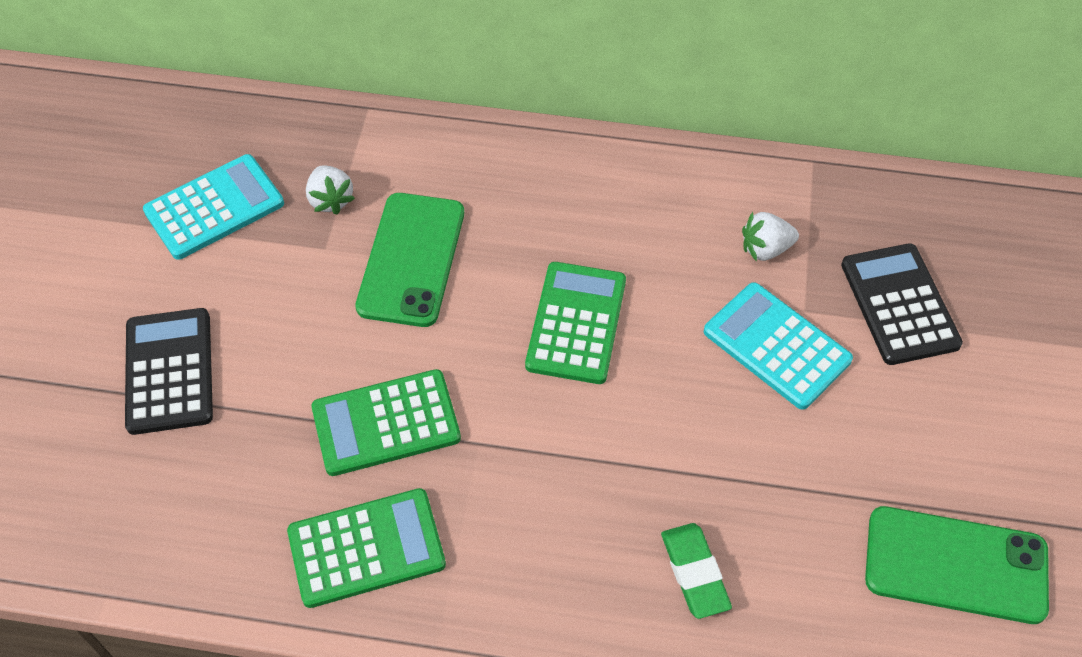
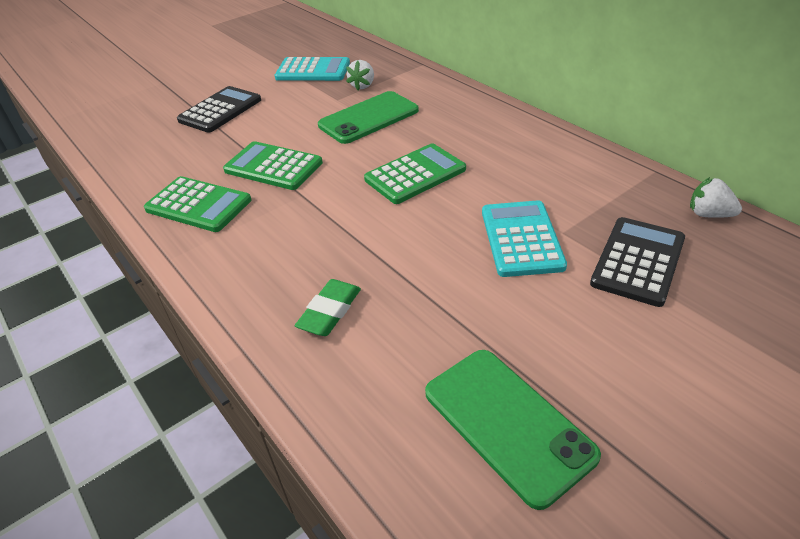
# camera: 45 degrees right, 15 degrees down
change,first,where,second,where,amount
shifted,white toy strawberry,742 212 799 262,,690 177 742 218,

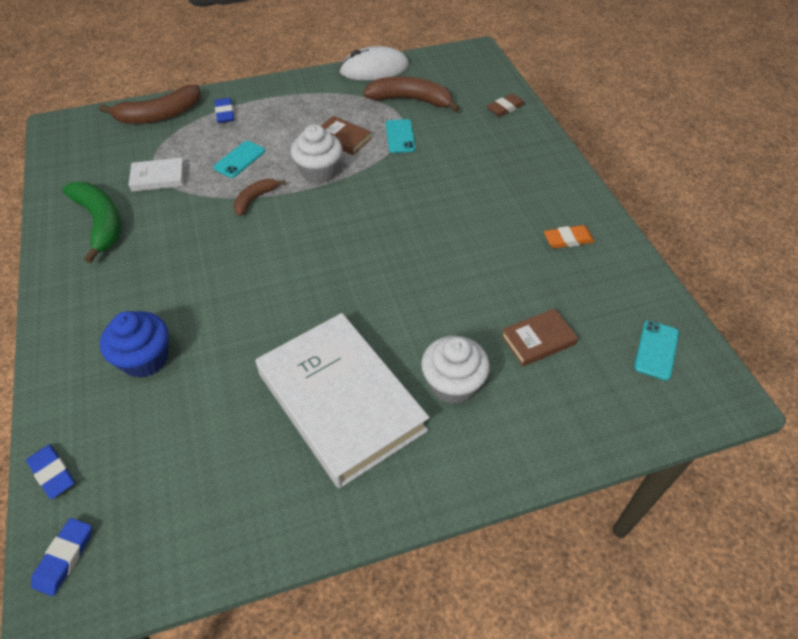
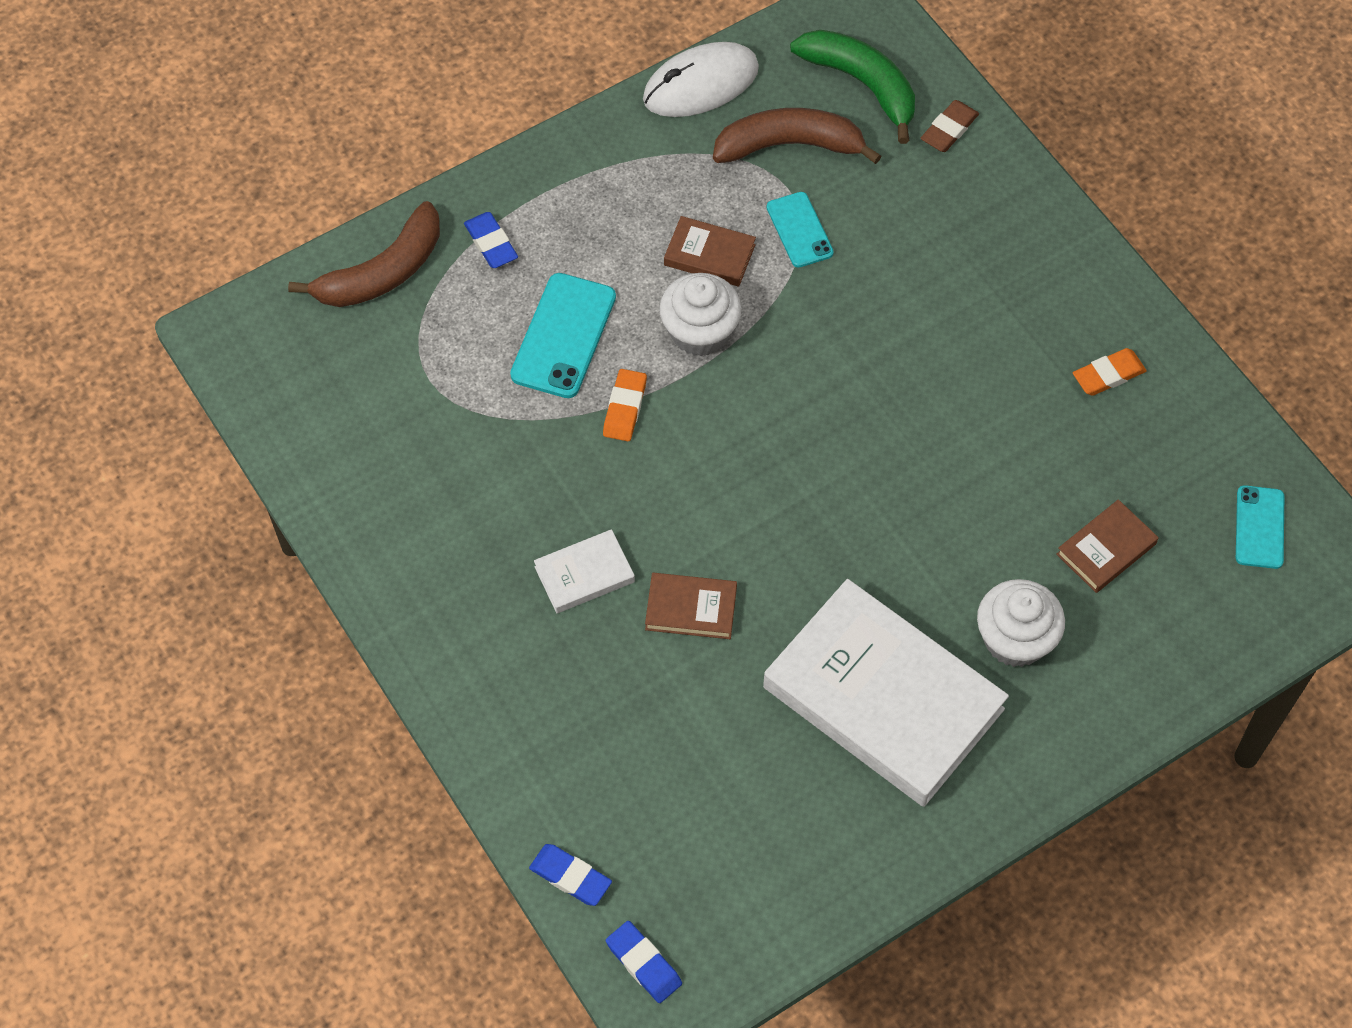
# camera: 15 degrees left, 10 degrees up
change,first,where,second,where,amount
scaled,teal phone,213 141 265 178,,510 273 616 398,x1.58
shifted,white book,129 158 185 192,,534 529 635 613,
swapped,brown banana fruit,234 178 286 216,bright orange eraser,603 369 647 441,
rotated,blue eraser,31 518 92 596,,606 921 682 1003,45 degrees counterclockwise
new,,,brown book,645 573 737 639,
shifted,emerald banana fruit,63 182 121 263,,790 30 915 144,
gone,blue muffin,100 311 169 378,,,

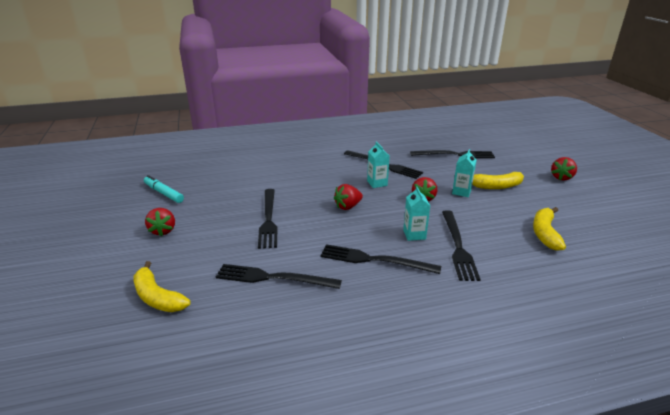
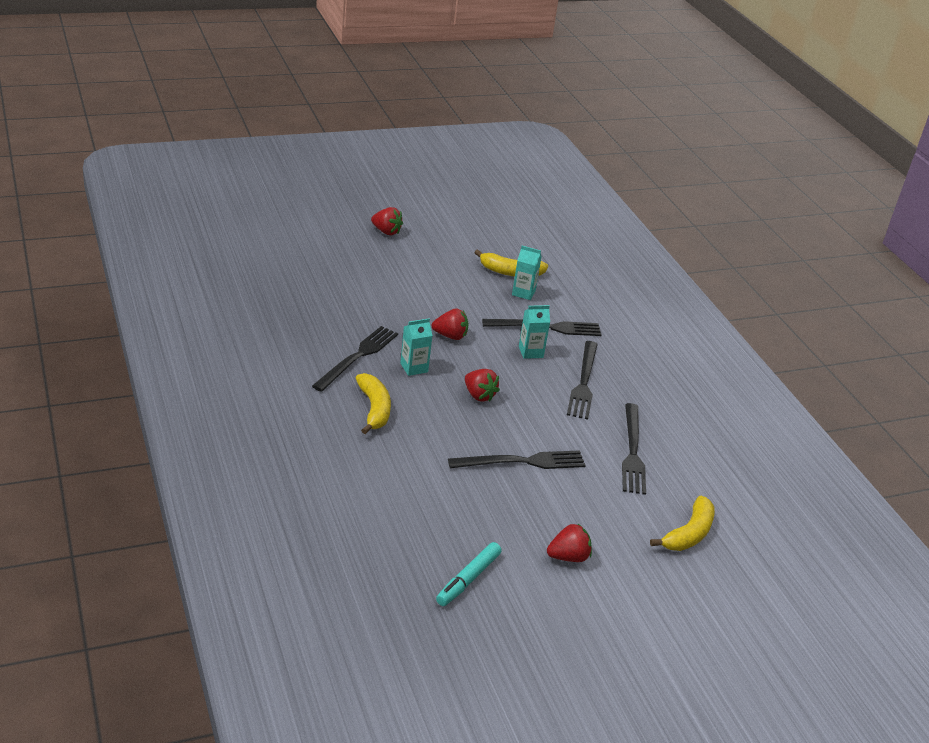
# camera: 100 degrees left, 5 degrees up
change,first,where,second,where,amount
shifted,yellow banana fruit,472 172 524 189,,356 373 391 434,
shifted,teal juice carton,452 149 477 197,,512 246 542 300,
gone,ebony fork,410 150 495 158,,,

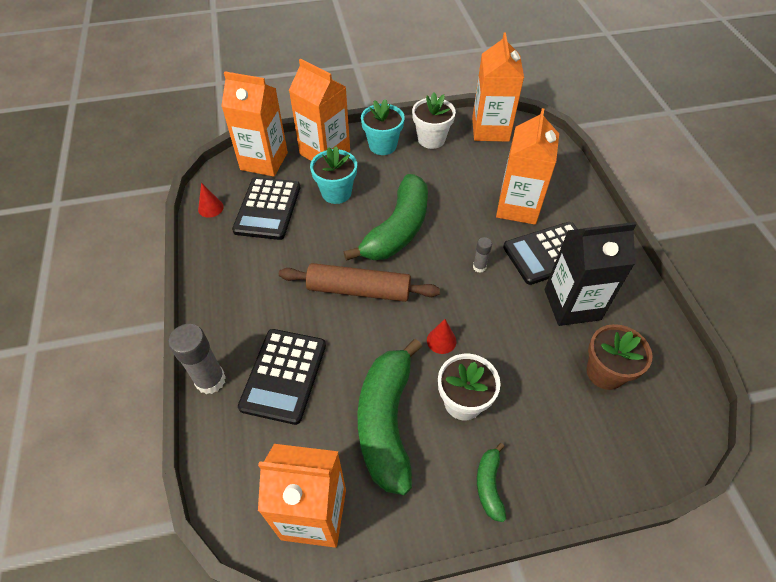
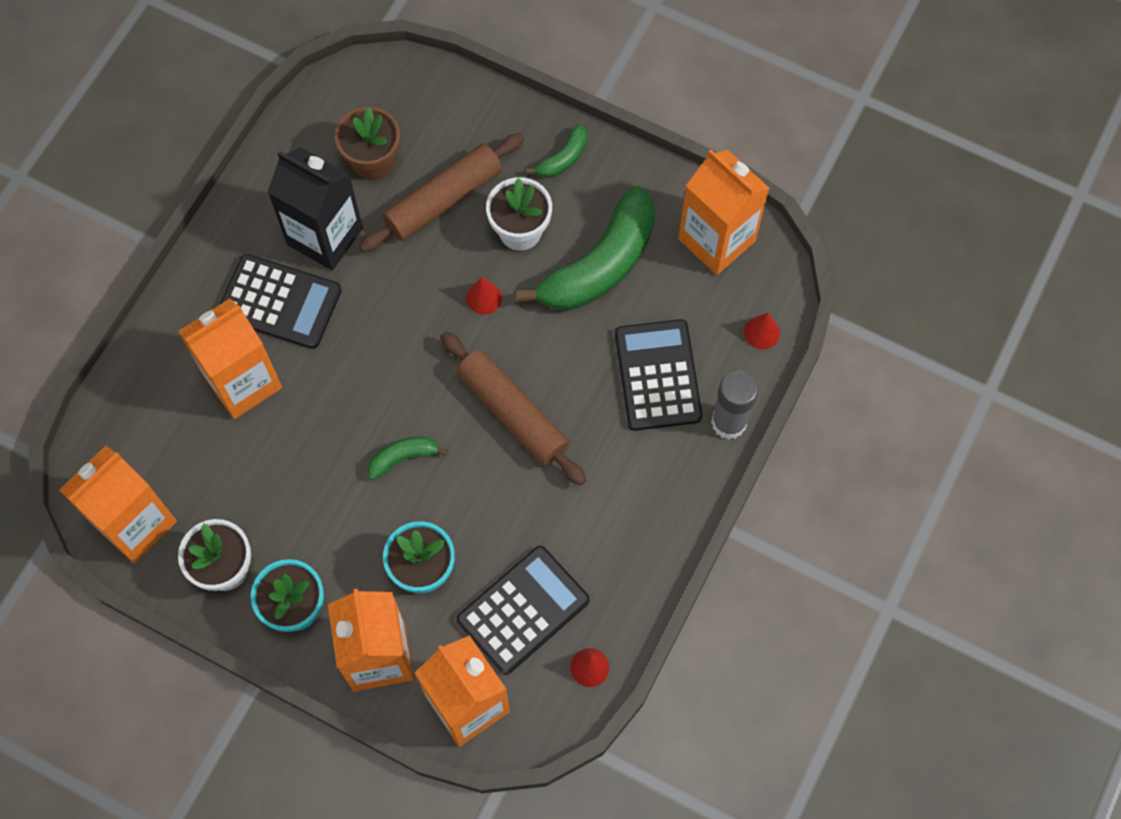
# camera: 140 degrees left, 15 degrees up
change,first,where,second,where,amount
new,,,brown dough roller,359 133 524 252,
scaled,emerald banana fruit,344 174 428 261,,367 437 448 480,x0.45
rotated,ebony calculator,238 329 326 425,,615 319 702 431,60 degrees counterclockwise
new,,,scarlet cone shape,744 313 780 349,
gone,ash-grey stick of glue,473 237 492 273,,,

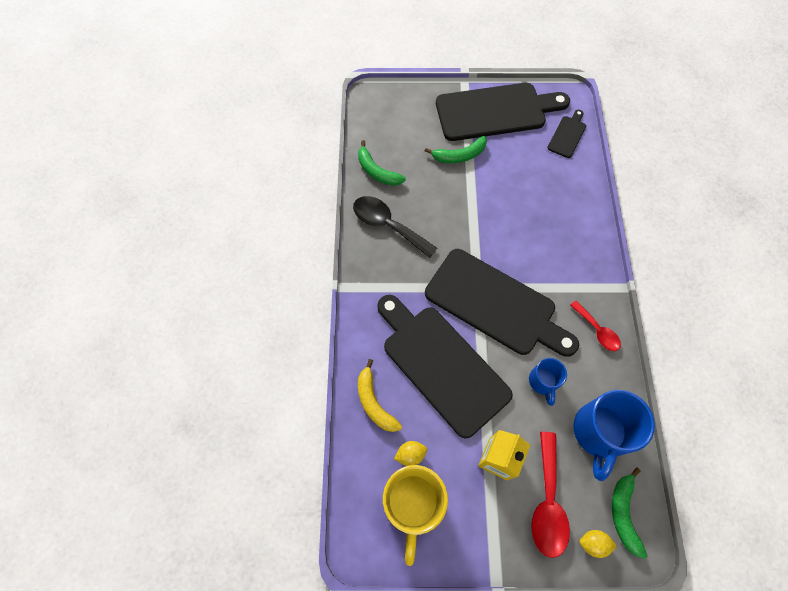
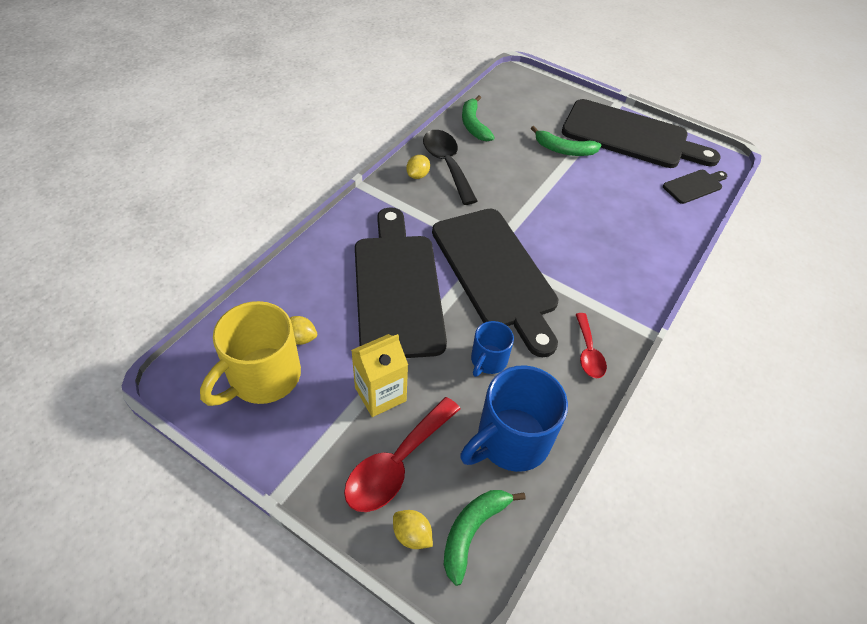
# camera: 30 degrees right, 15 degrees down
change,first,where,second,where,amount
new,,,yellow citrus fruit,406 155 430 179,
gone,yellow banana fruit,358 359 402 432,,,

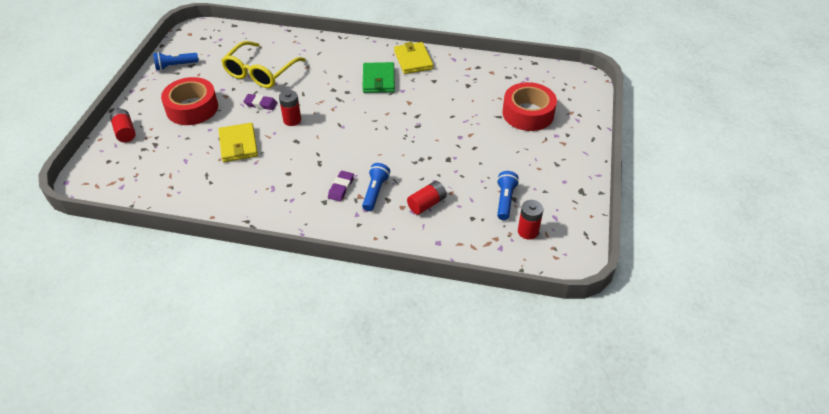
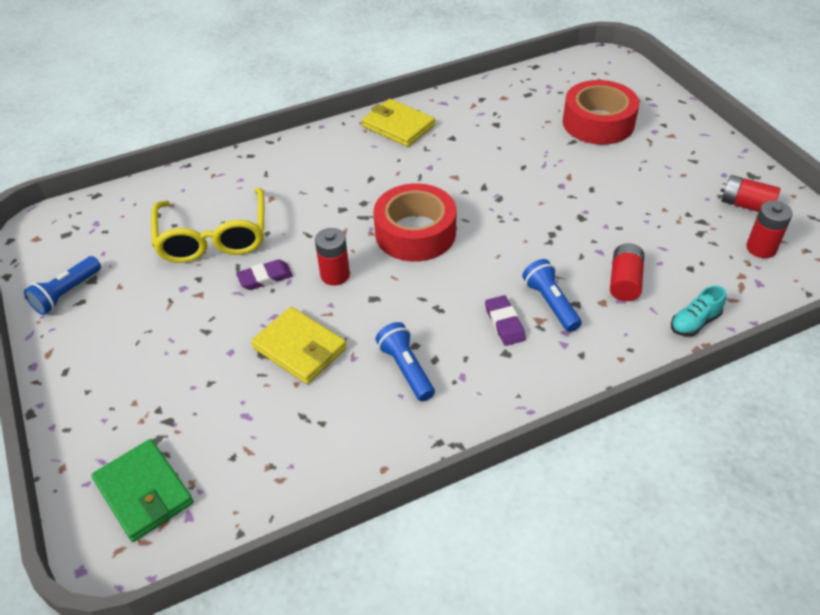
# camera: 35 degrees left, 0 degrees up
change,first,where,second,where,amount
shifted,emerald billfold,363 62 395 93,,91 439 193 542,
shifted,scarlet tape,161 77 218 125,,374 183 456 262,
shifted,blue torch,497 171 519 220,,376 322 435 401,
new,,,teal sneaker,671 286 726 336,
shifted,scarlet power cell,110 109 135 142,,721 175 780 212,

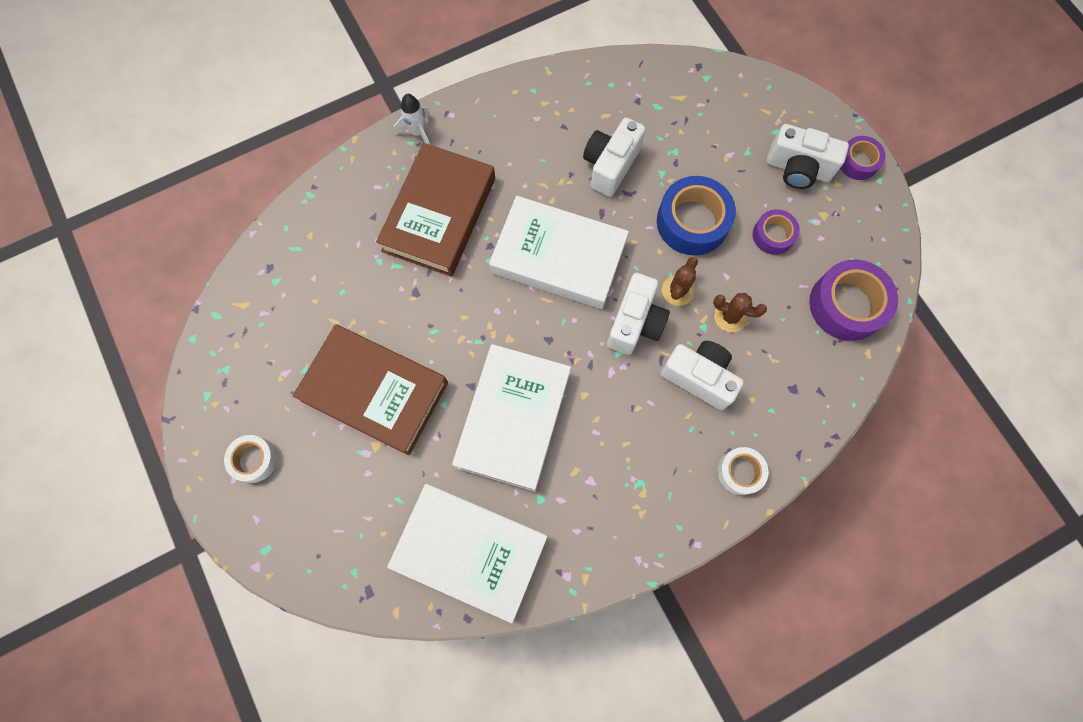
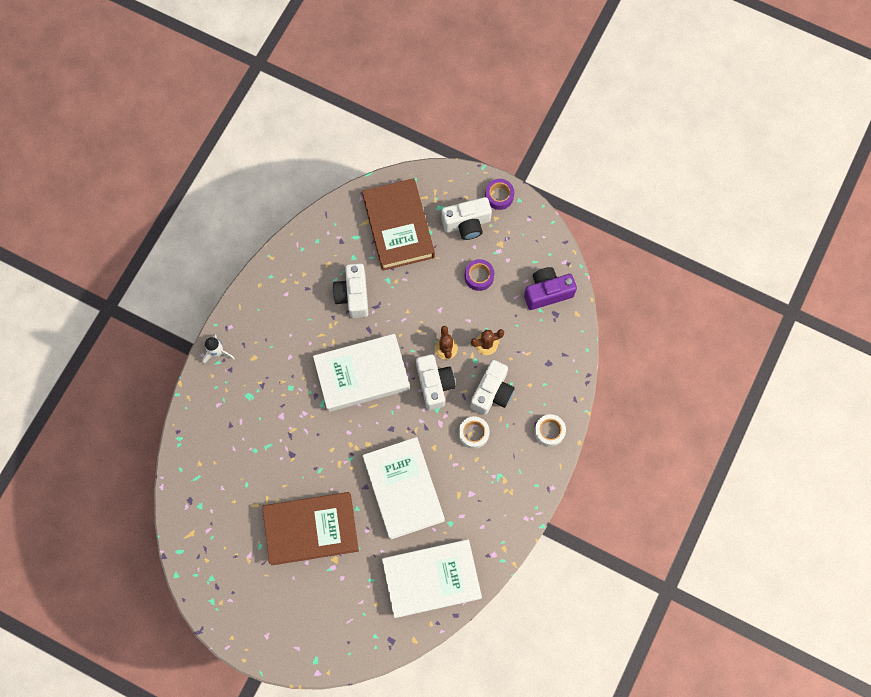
# camera: 35 degrees left, 0 degrees up
change,first,where,second,where,amount
shifted,brown book,376 143 495 277,,362 178 435 271,
shifted,white tape,224 435 277 483,,459 416 490 449,
rotated,white camera,661 341 744 410,,470 360 515 415,120 degrees clockwise
swapped,royal purple tape,809 259 898 341,royal purple camera,524 267 577 310,
gone,blue tape,657 176 736 255,,,

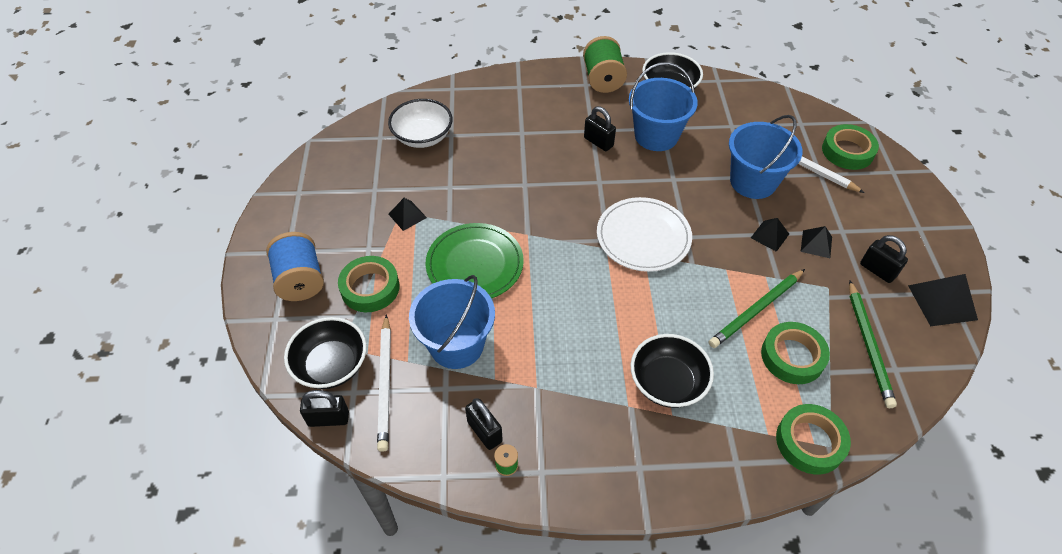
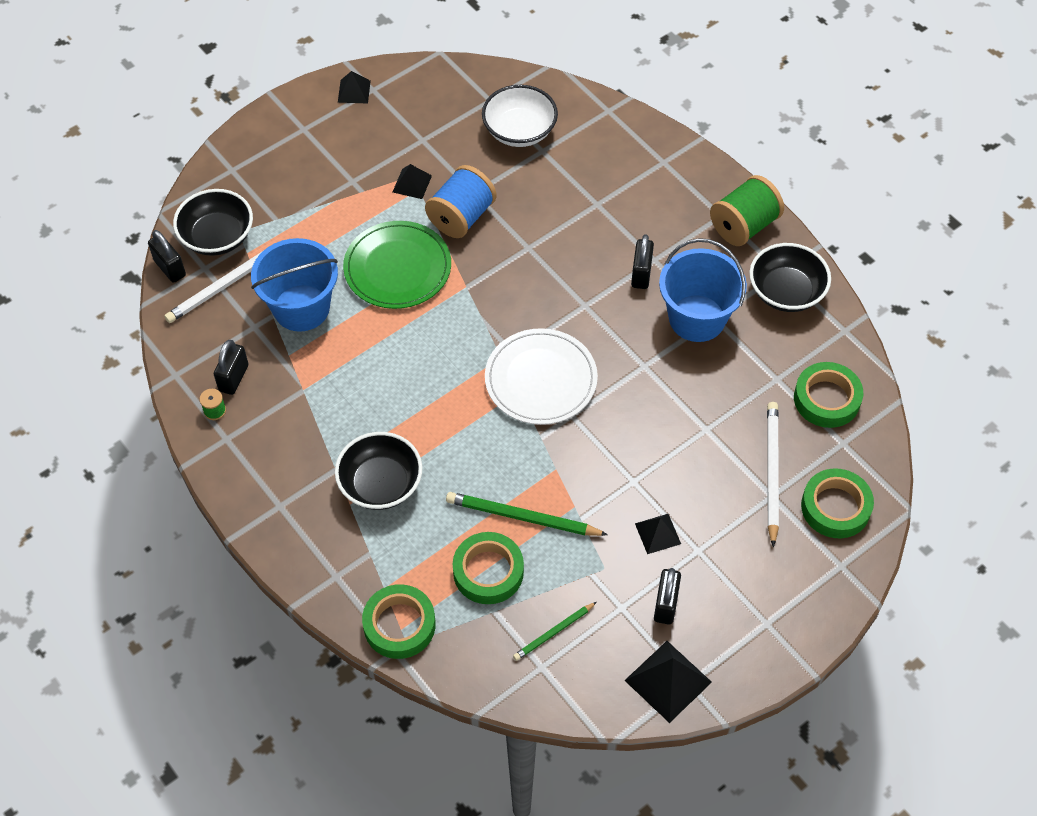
# camera: 55 degrees right, 5 degrees up
change,first,where,second,where,amount
shifted,ebony solid pyramid,751 218 789 252,,338 71 371 103,
shifted,blue reel of thread,266 232 324 301,,425 165 497 238,
scaled,emerald lead pencil,849 280 897 408,,513 602 597 661,x0.59
shifted,emerald tape,338 256 400 312,,794 362 863 428,
gone,blue sand bucket,729 115 803 199,,,

